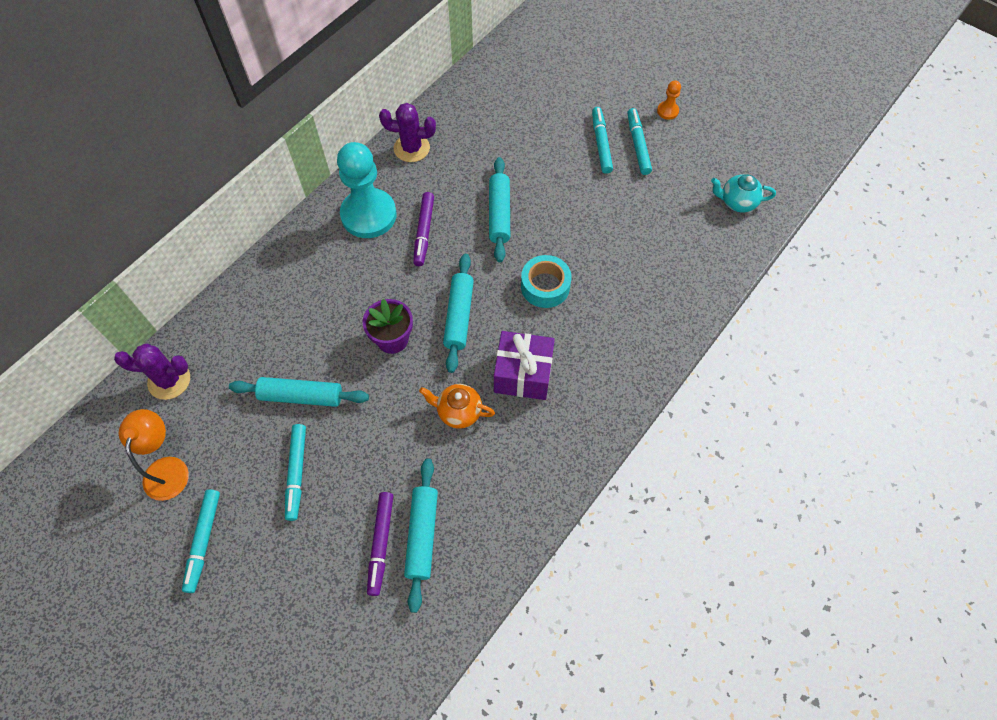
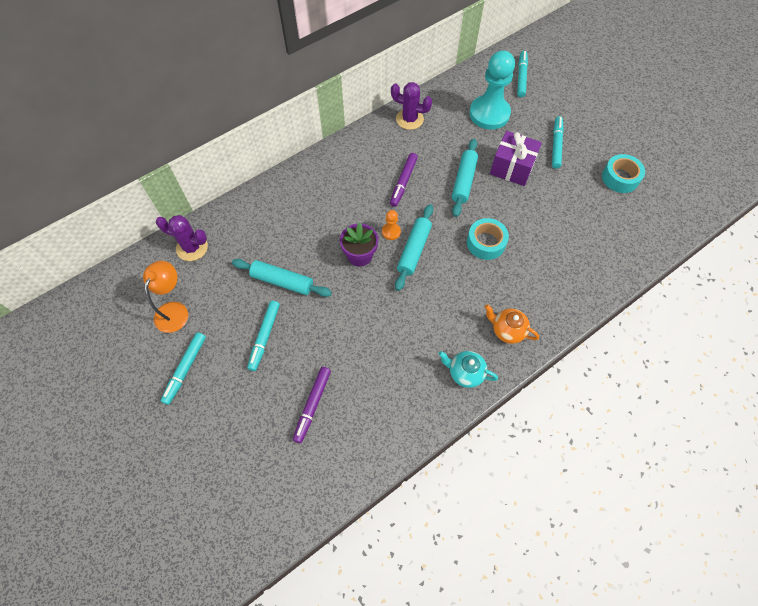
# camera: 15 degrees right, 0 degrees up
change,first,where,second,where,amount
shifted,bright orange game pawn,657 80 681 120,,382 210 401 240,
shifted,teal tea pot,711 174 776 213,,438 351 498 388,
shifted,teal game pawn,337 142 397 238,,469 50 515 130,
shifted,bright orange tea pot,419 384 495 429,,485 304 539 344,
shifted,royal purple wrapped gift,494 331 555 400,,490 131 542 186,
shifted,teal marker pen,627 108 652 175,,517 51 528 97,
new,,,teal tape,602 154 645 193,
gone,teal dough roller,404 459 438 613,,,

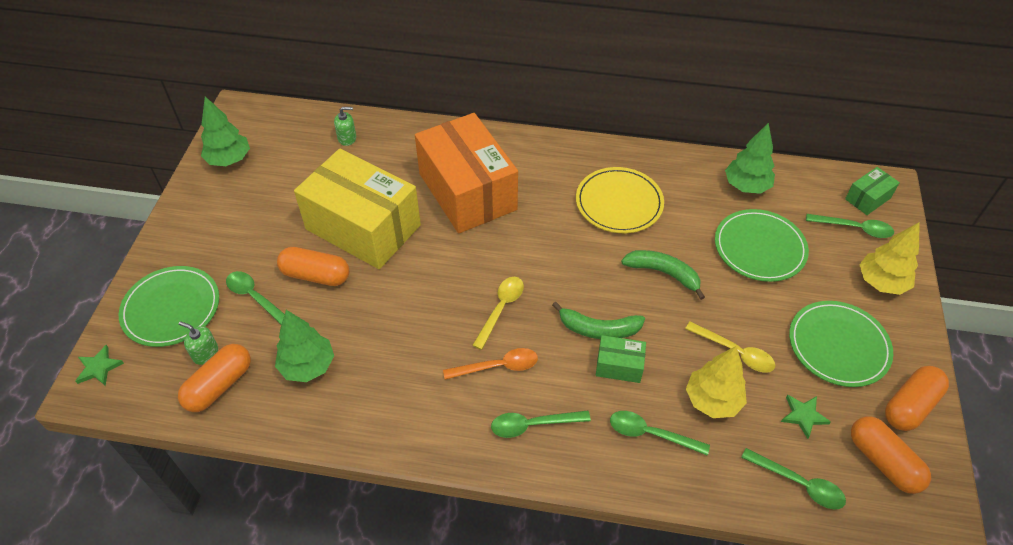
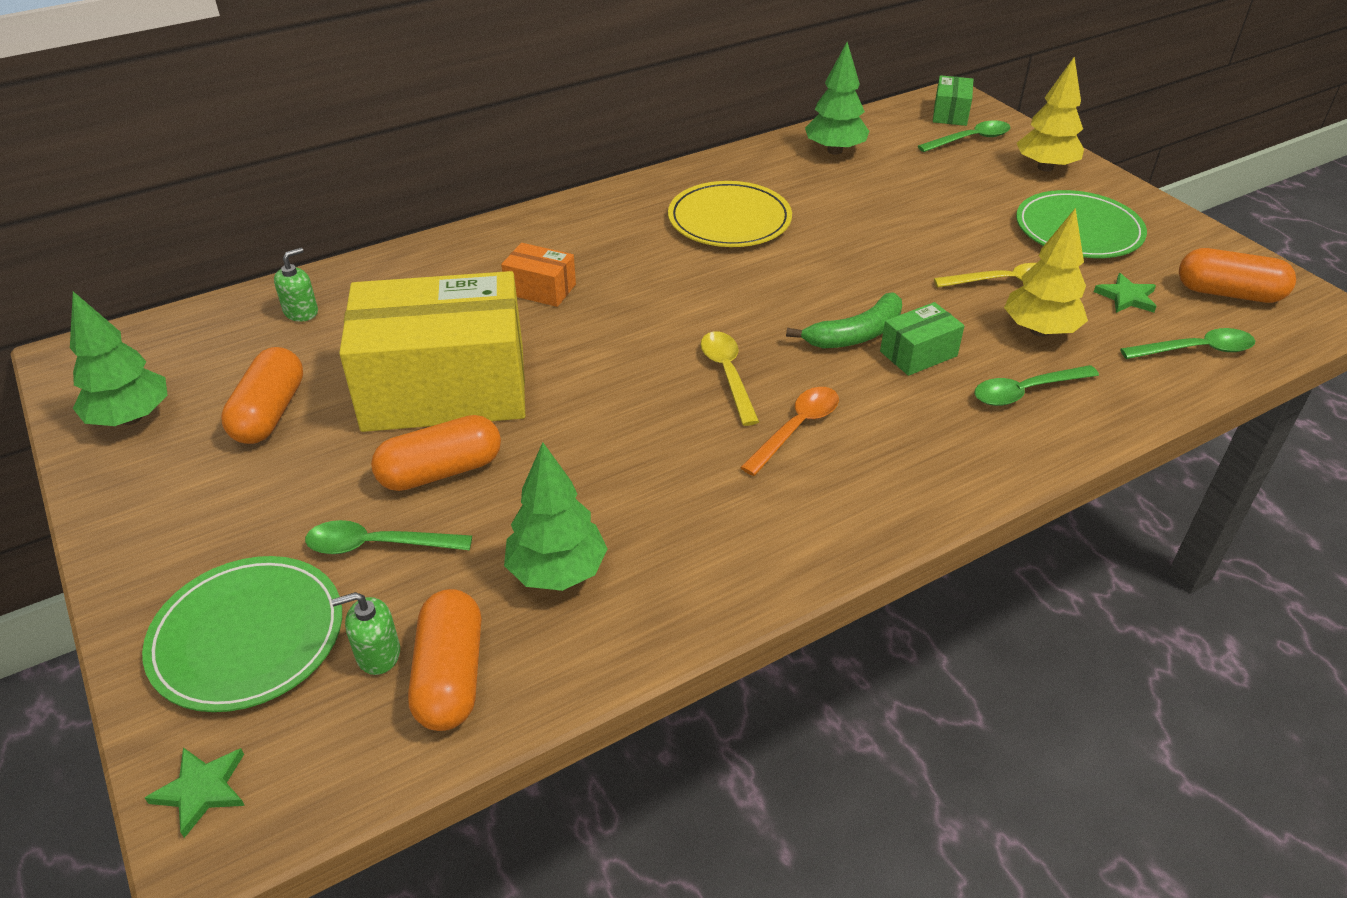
# camera: 40 degrees left, 10 degrees down
change,first,where,second,where,amount
shifted,bright orange pill,885 366 949 431,,221 347 303 444,
scaled,bright orange parcel,415 113 518 233,,501 243 576 307,x0.42
gone,emerald tablespoon,491 411 591 438,,,
gone,emerald banana fruit,621 250 705 300,,,
gone,emerald dinner plate,715 209 809 282,,,

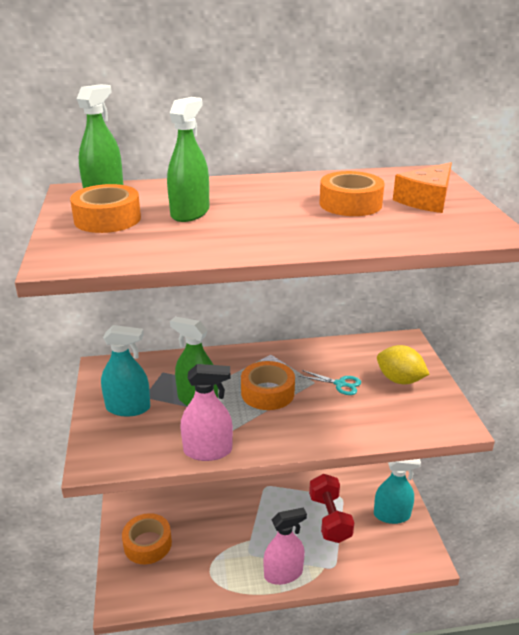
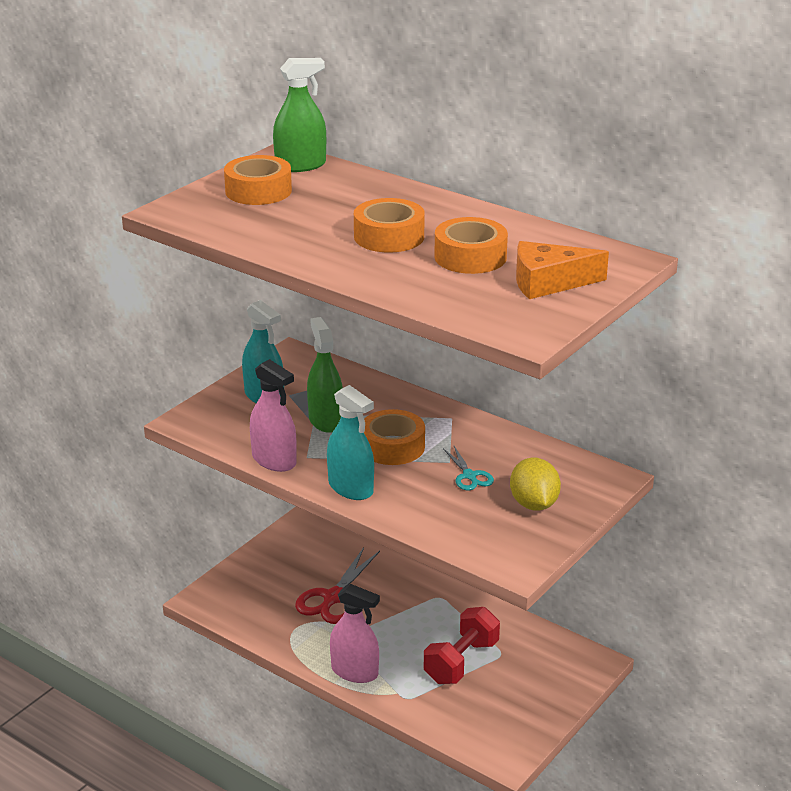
# camera: 45 degrees right, 0 degrees up
change,first,where,second,where,amount
new,,,scarlet pair of scissors,295 547 380 624,
shifted,teal spray cleaner,374 459 421 524,,327 385 374 500,
shifted,bright orange tape,122 513 172 564,,354 198 425 253,
gone,emerald spray cleaner,167 97 209 222,,,

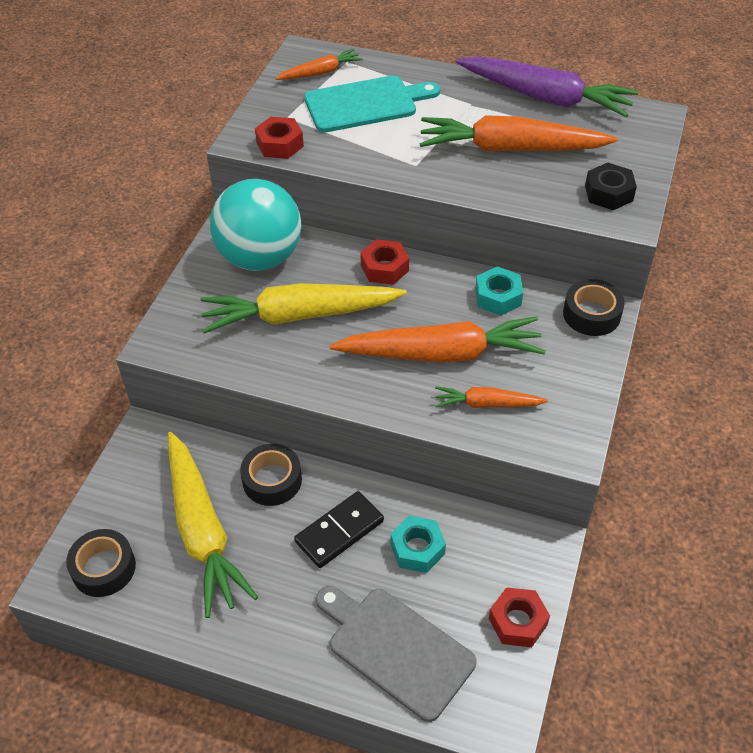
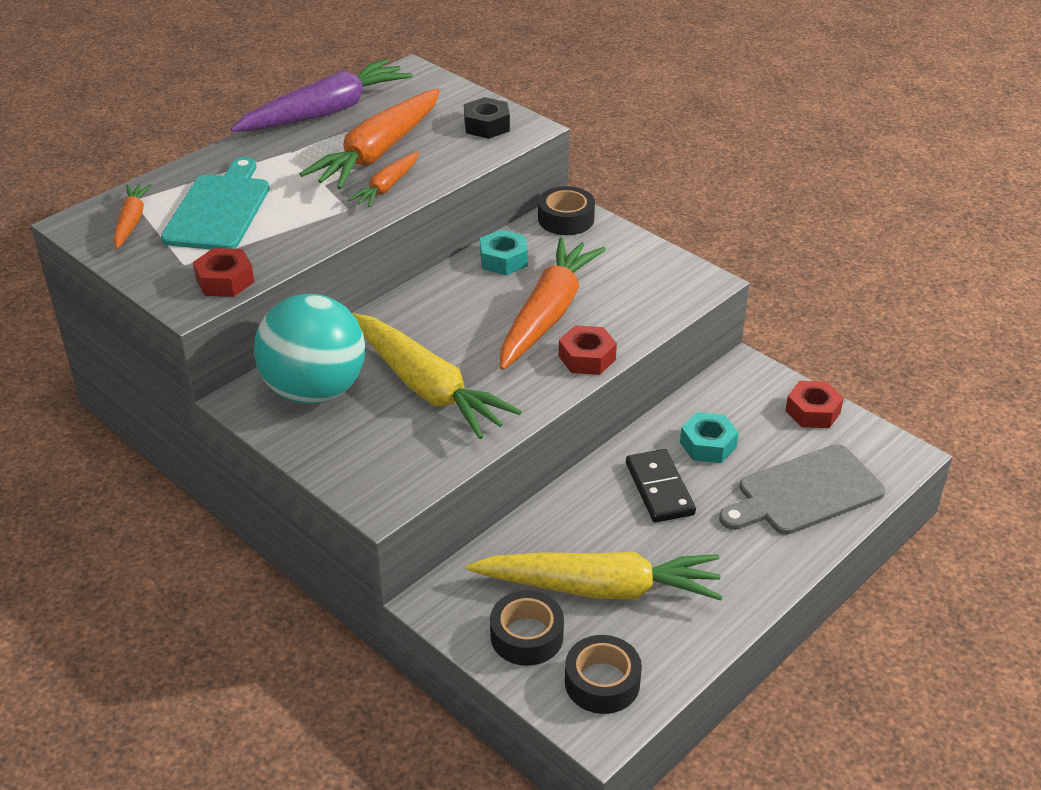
# camera: 65 degrees left, 10 degrees down
change,first,where,second,where,amount
shifted,bright orange root vegetable,435 387 548 408,,348 151 419 207,
rotated,yellow root vegetable,200 283 407 333,,352 313 522 439,60 degrees counterclockwise
shifted,ebony tape,240 444 302 506,,490 590 564 666,
shifted,scarlet hexagon nut,360 239 409 285,,559 325 617 375,

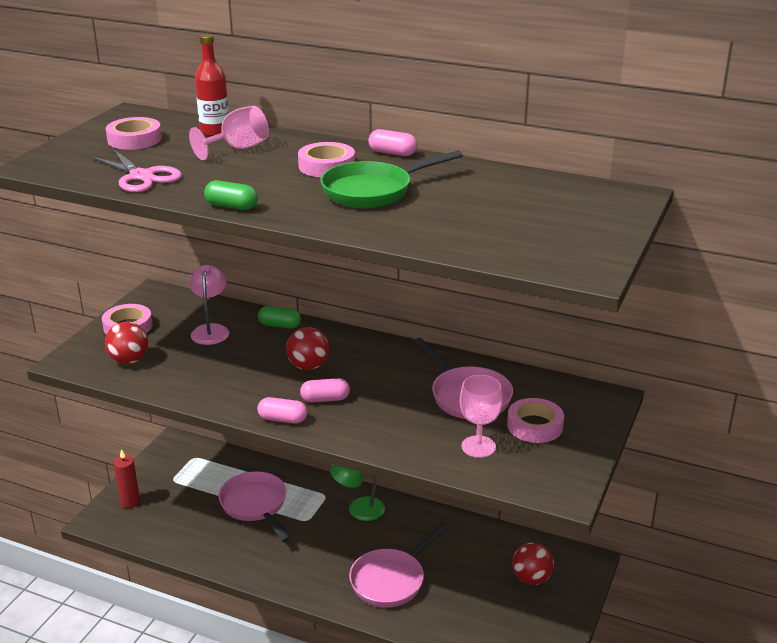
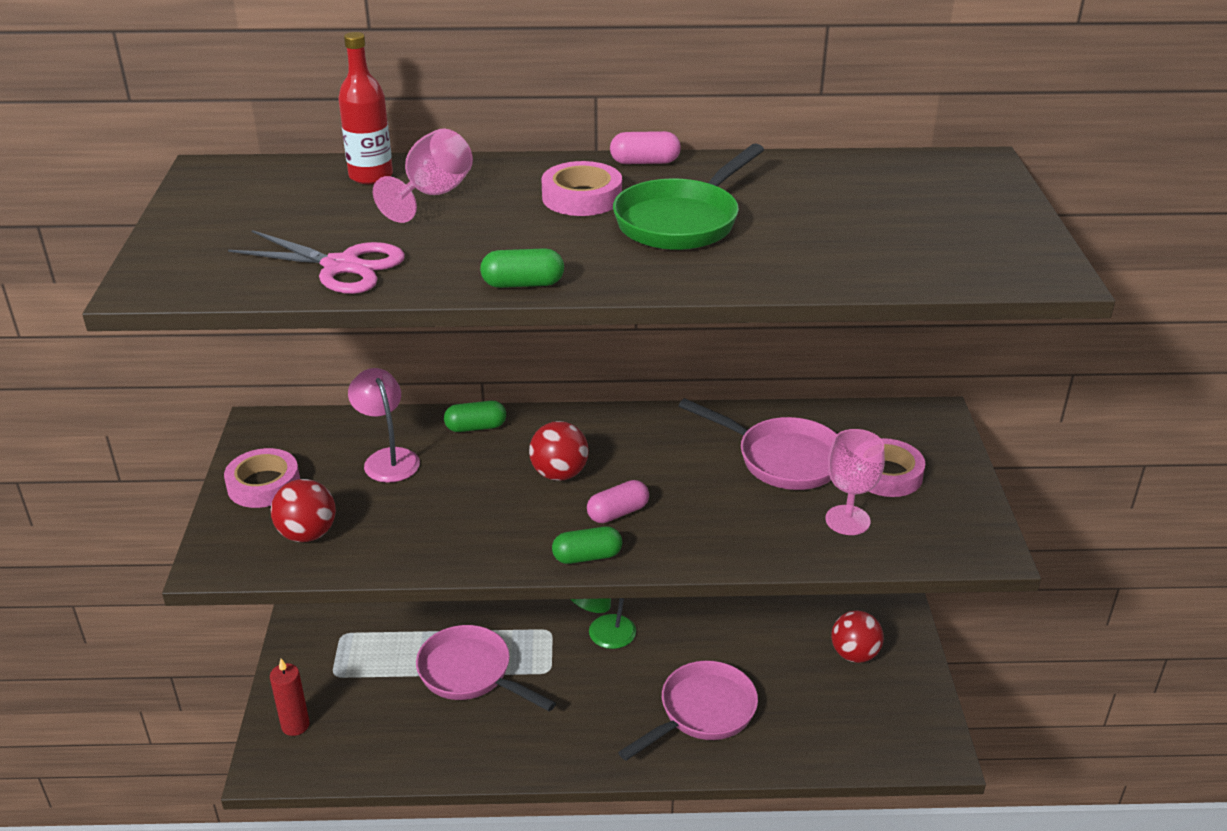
# camera: 25 degrees left, 5 degrees up
change,first,where,second,where,amount
repainted,pink pill,257 397 308 424,emerald pill,552 526 622 564,
rotated,pink frying pan,349 523 449 608,,618 661 758 761,150 degrees counterclockwise
gone,pink tape,106 117 162 150,,,

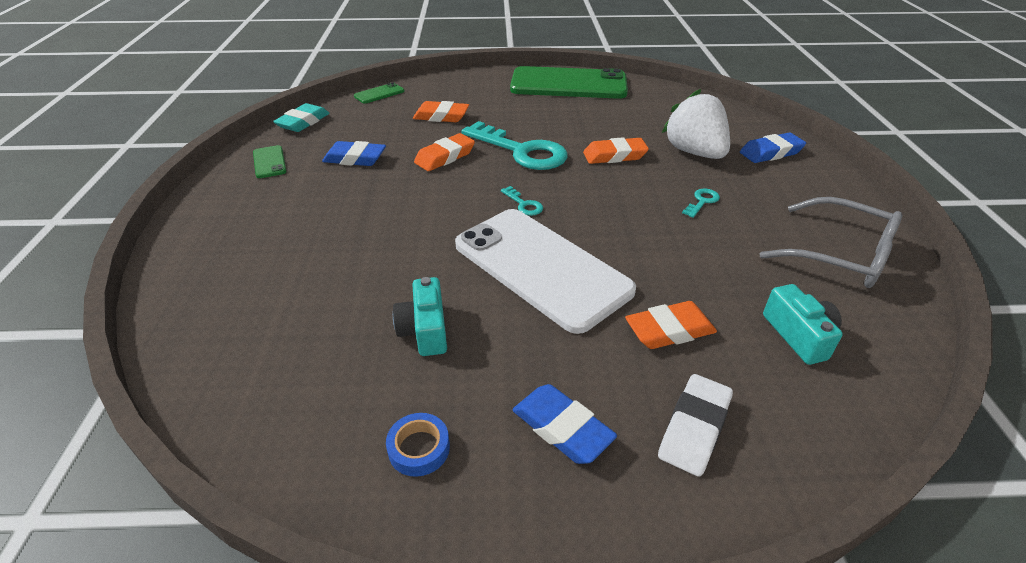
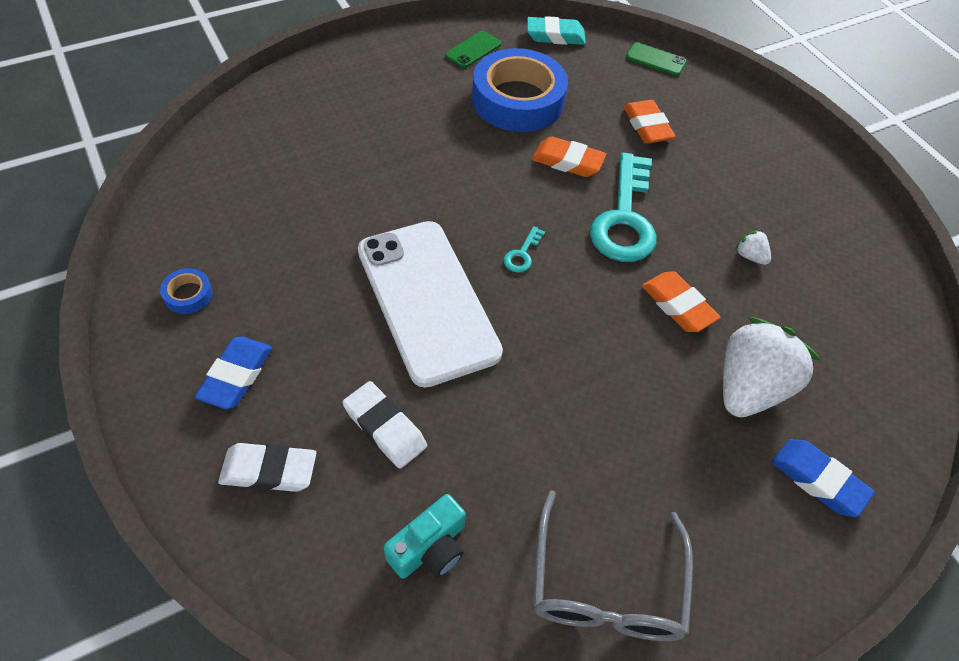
# camera: 60 degrees right, 15 degrees up
change,first,where,second,where,amount
repainted,bright orange eraser,625 301 717 349,white eraser,342 381 427 469,
rotated,white phone,455 209 636 334,,358 221 503 388,45 degrees counterclockwise
swapped,blue eraser,322 141 386 166,blue tape,472 48 568 132,
new,,,white toy strawberry,735 229 771 265,
gone,teal camera,393 277 447 356,,,
gone,emerald phone,510 66 628 99,,,
gone,teal latchkey,682 189 720 218,,,

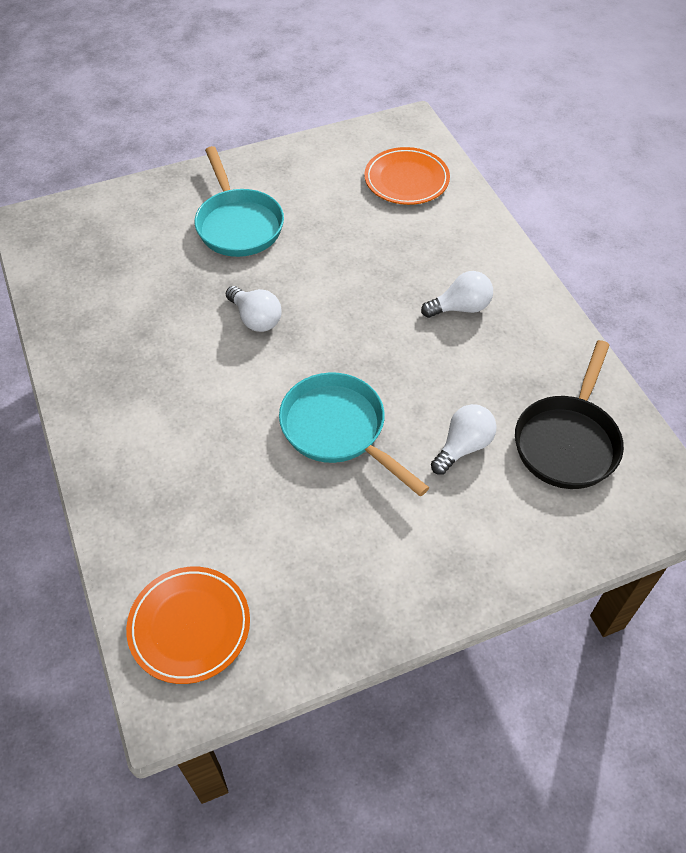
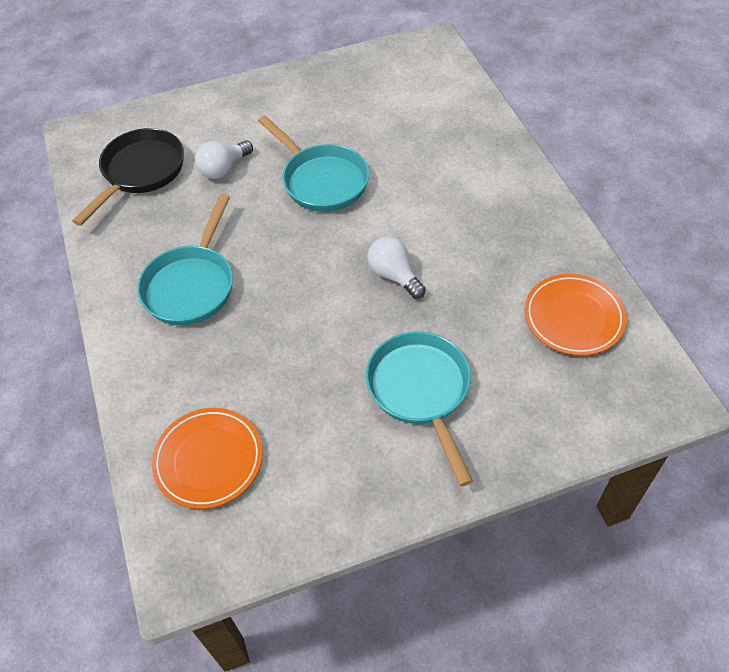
# camera: 175 degrees left, 0 degrees up
change,first,where,second,where,amount
swapped,white light bulb,421 271 493 318,teal frying pan,137 194 233 325,
shifted,bright orange dinner plate,126 567 250 684,,524 274 627 356,

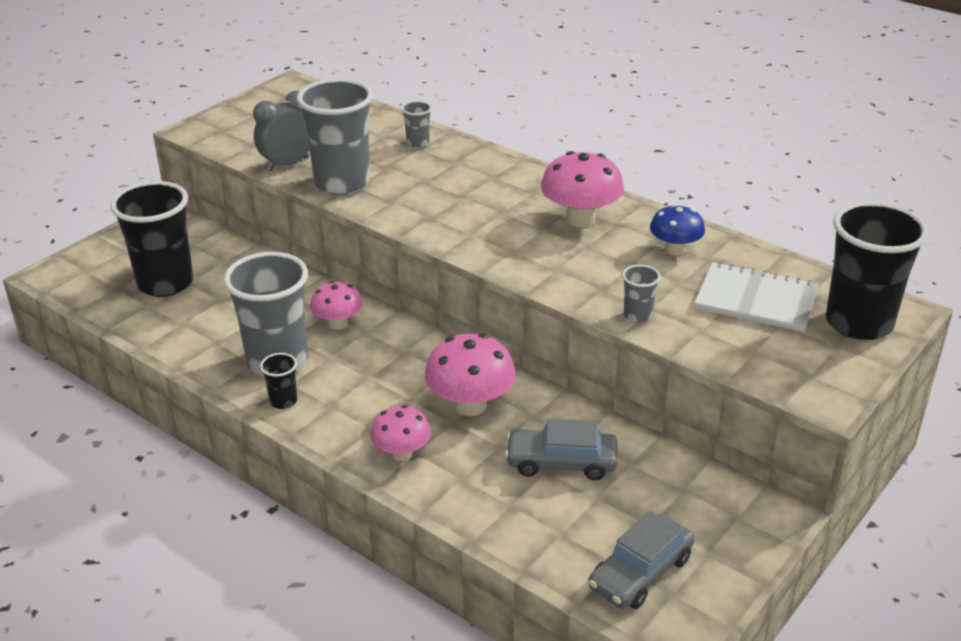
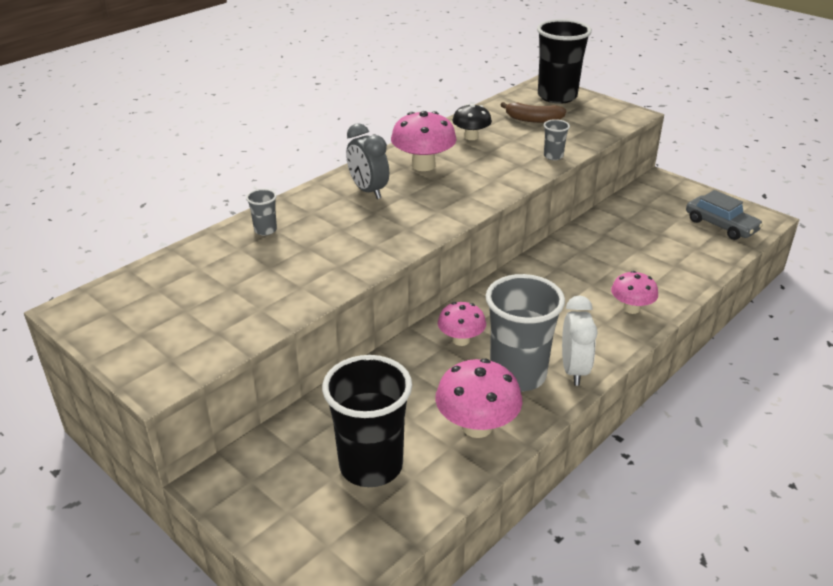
# camera: 85 degrees left, 0 degrees up
change,first,where,second,where,amount
shifted,ash-grey clock,253 91 310 172,,346 123 389 199,
shifted,pink mushroom,425 334 516 416,,435 359 522 438,
repainted,blue mushroom,650 204 705 255,ebony mushroom,453 104 492 140,
swapped,white notepad,694 262 819 332,brown banana fruit,501 102 566 123,
swapped,ebony beaker,260 353 297 409,white clock,562 296 597 386,
gone,ash-grey beaker,297 78 373 195,,,
gone,ash-grey automobile,505 419 618 480,,,

